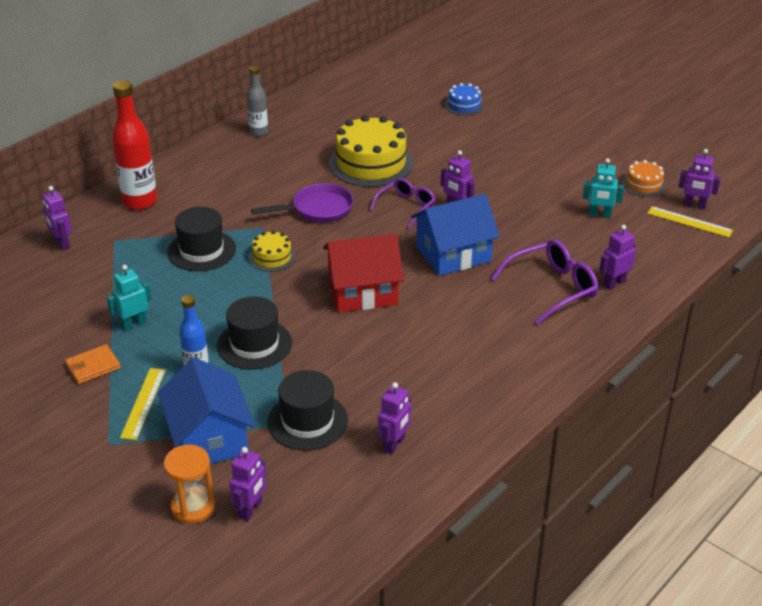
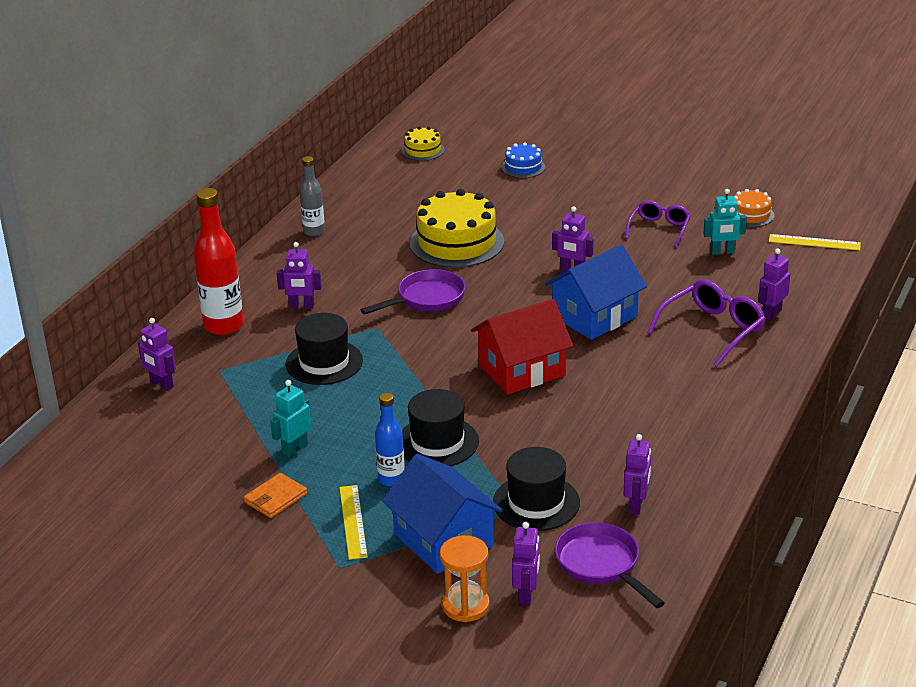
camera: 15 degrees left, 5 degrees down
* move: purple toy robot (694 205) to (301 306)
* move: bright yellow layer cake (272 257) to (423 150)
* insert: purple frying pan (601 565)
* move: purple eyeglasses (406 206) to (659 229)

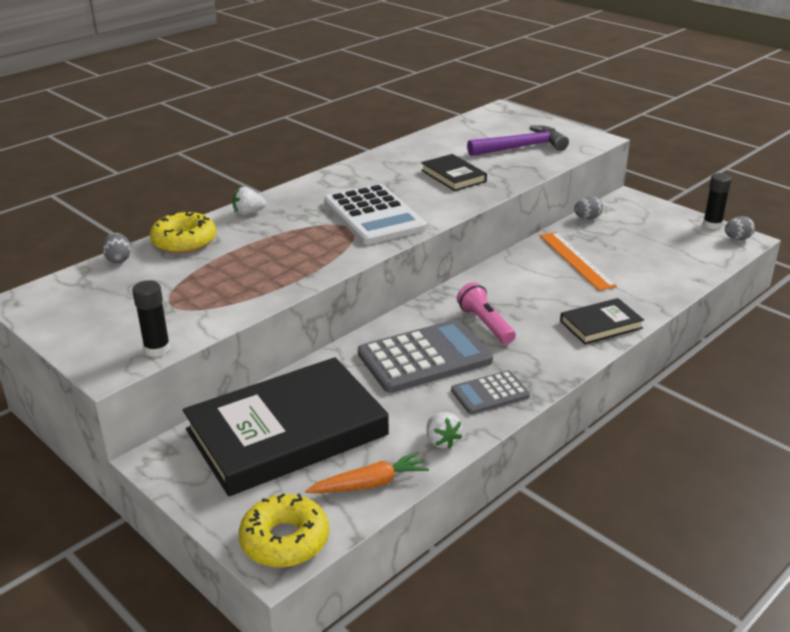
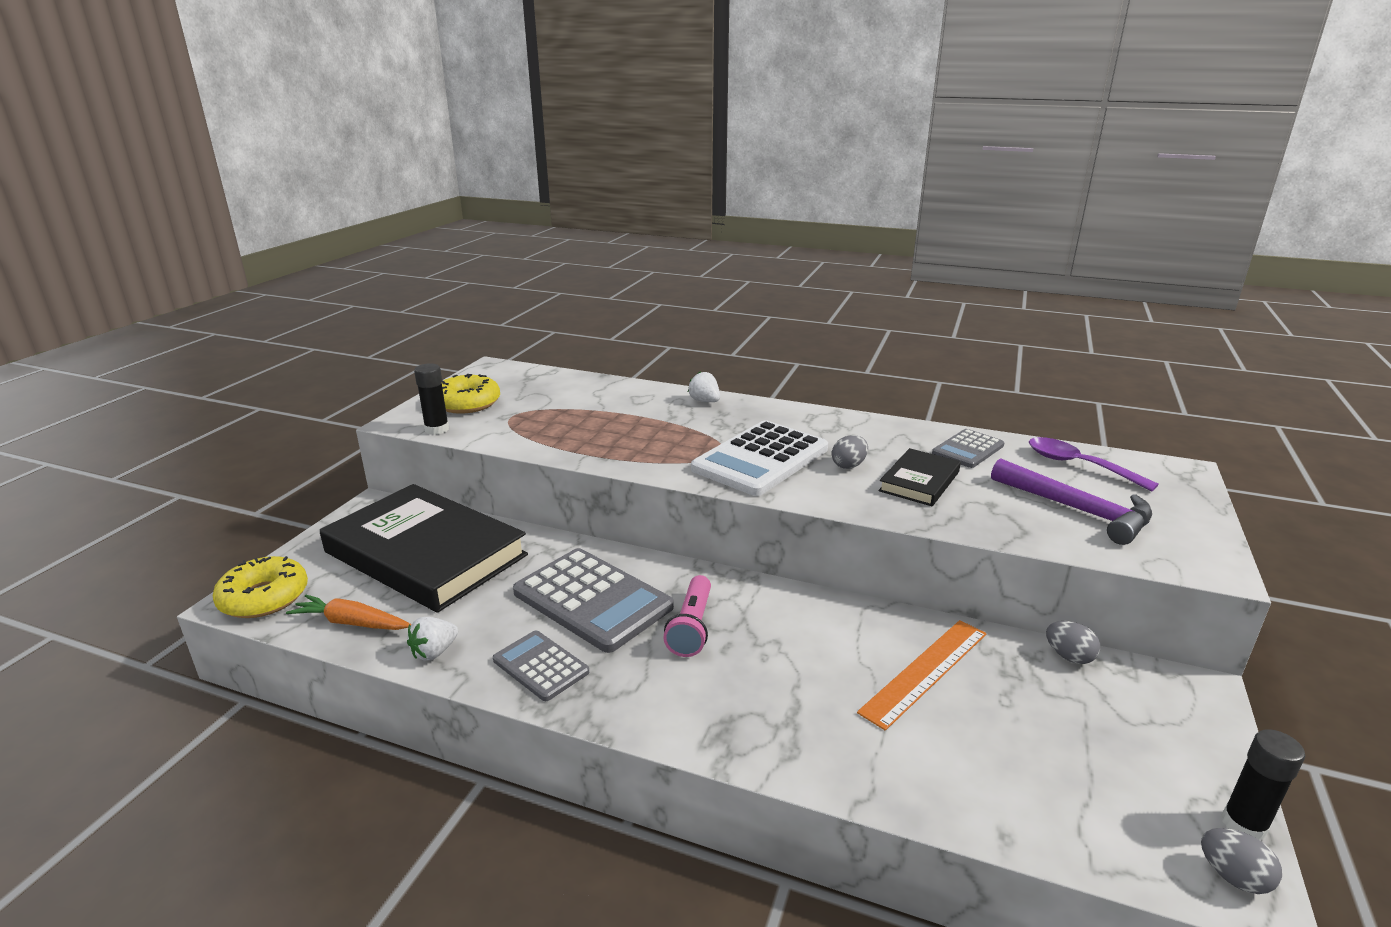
camera: 65 degrees right, 5 degrees down
* rotate: orange root vegetable (369 484) = (351 623) 150 degrees clockwise
* move: bright yellow doughnut (184 242) to (467 403)
* rotate: pink flashlight (485 324) = (691 627) 150 degrees clockwise
* move: grey toy egg (118 259) to (848 465)
* insert: grey adding machine (968 449)
* insert: purple teaspoon (1078 465)
* delete: ebony hardcover (601 325)

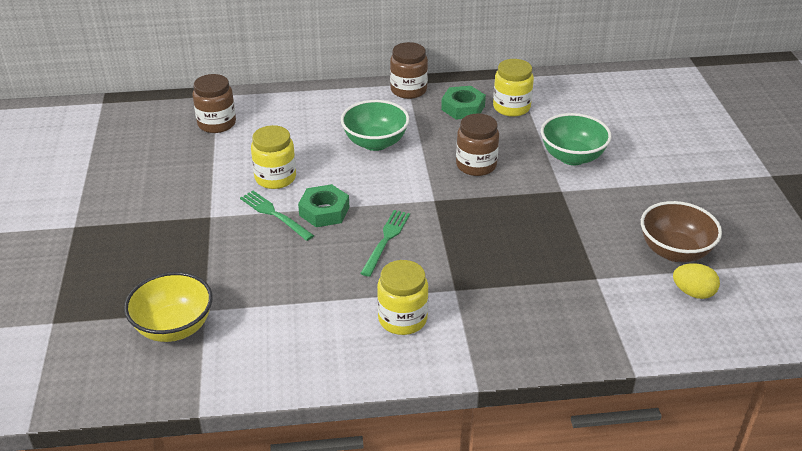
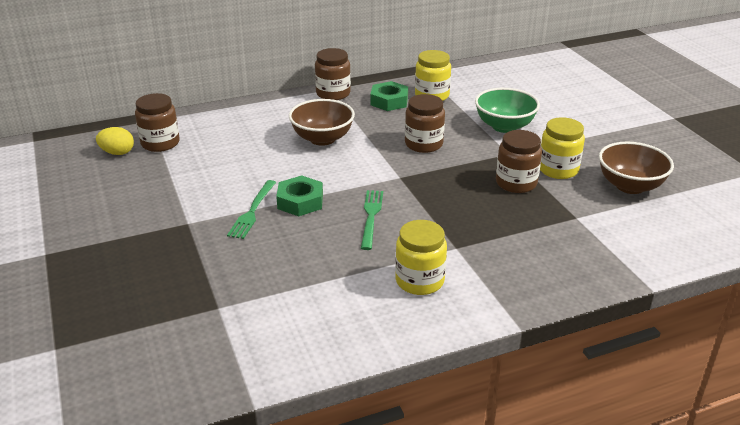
camera: 15 degrees left, 5 degrees down
* move: bright yellow toy egg (693 293) to (117 153)
* rotate: leaf-green table fork (274 214) = (252 211) 105 degrees counterclockwise
* recolor: leaf-green serving bowl (375 143) to dark brown serving bowl (322 139)
* insert: dark brown preserve jar (516 183)
* move: bright yellow preserve jar (275 178) to (558 169)
* delete: bright yellow serving bowl (174 327)

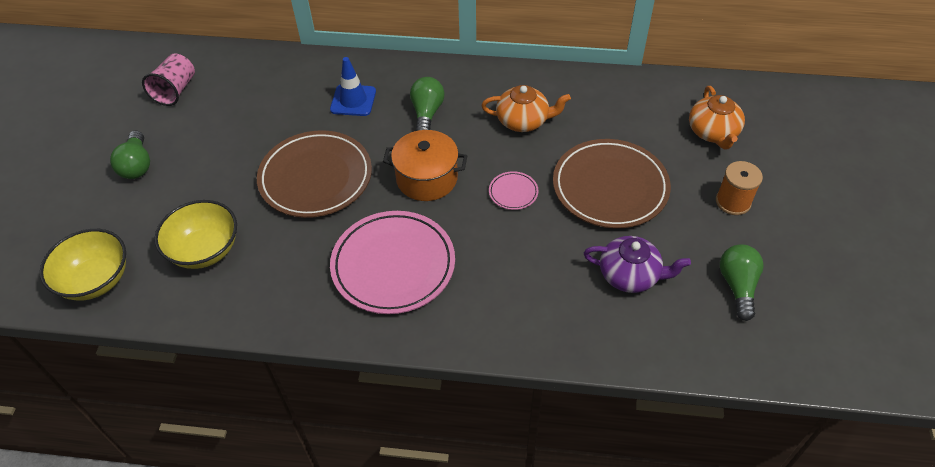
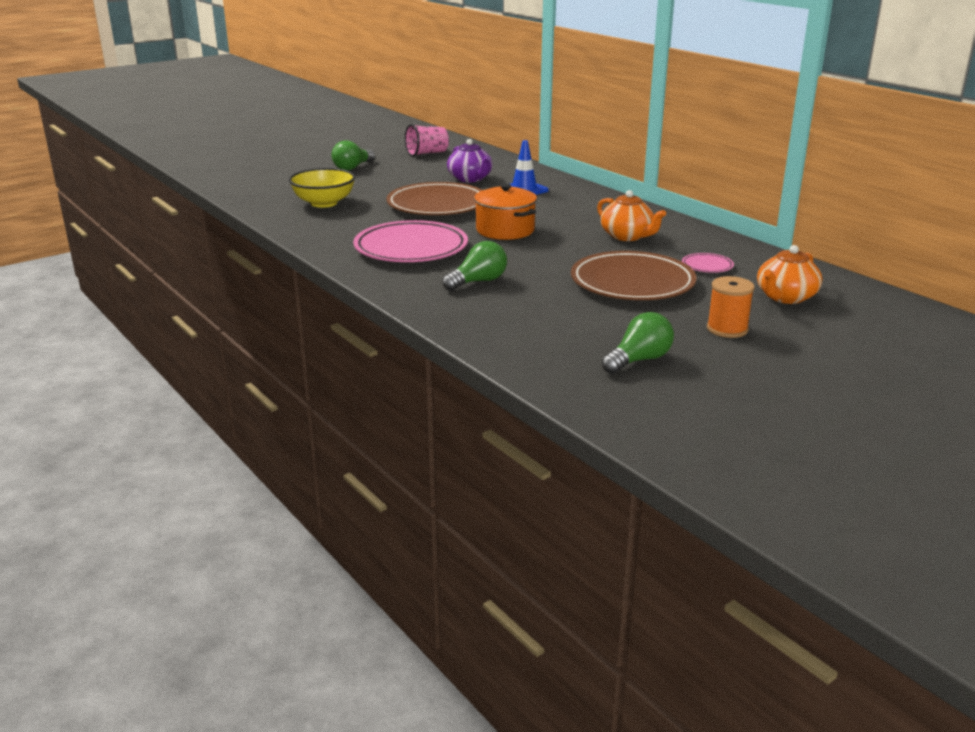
camera: 45 degrees right, 25 degrees down
* move: leaf-green light bulb (427 113) to (478 281)
* move: purple tea pot (630 275) to (470 179)
* move: pink flat dish (513 192) to (707 266)
* delete: bright yellow serving bowl (96 280)

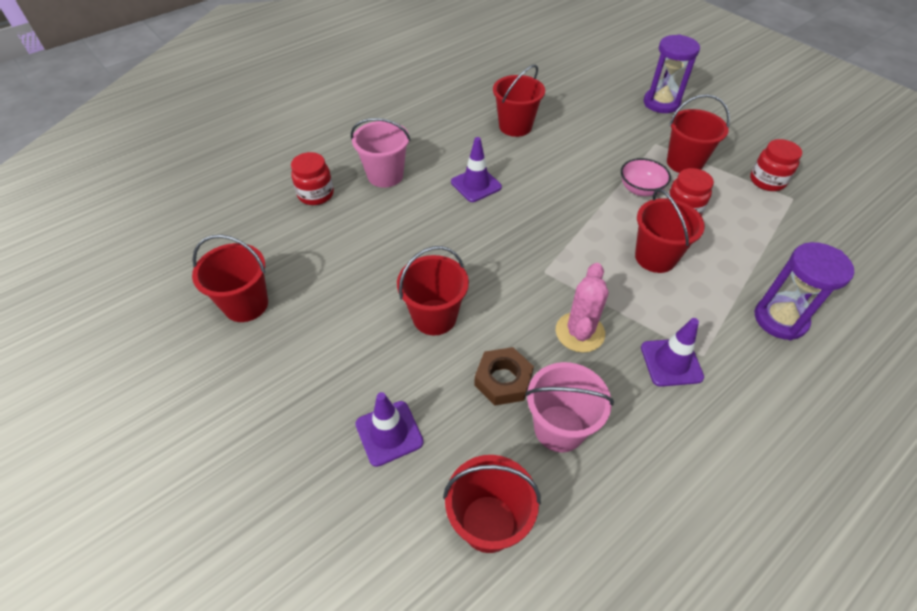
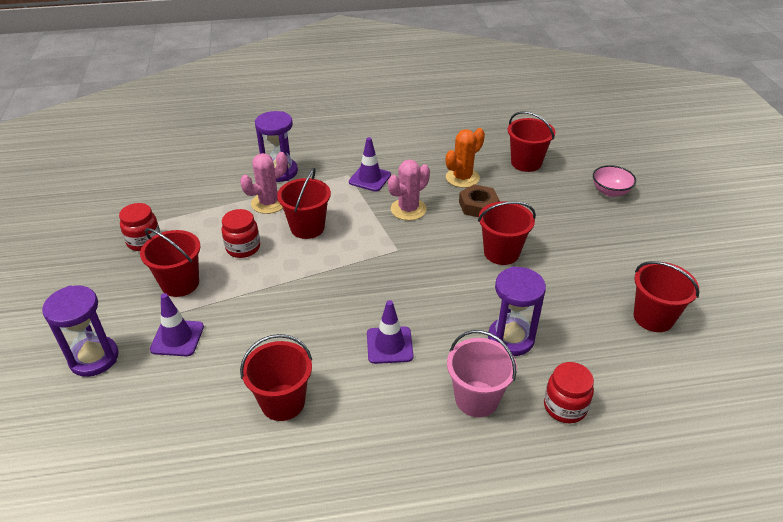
camera: 150 degrees left, 10 degrees down
* move: purple safety cone (389 433) to (177 338)
* insert: pink saguaro cactus (269 203)
* replace: pink pail (559 428) to orange saguaro cactus (462 178)
* insert: purple sand timer (511 339)
* move: pink serving bowl (640 189) to (610 191)

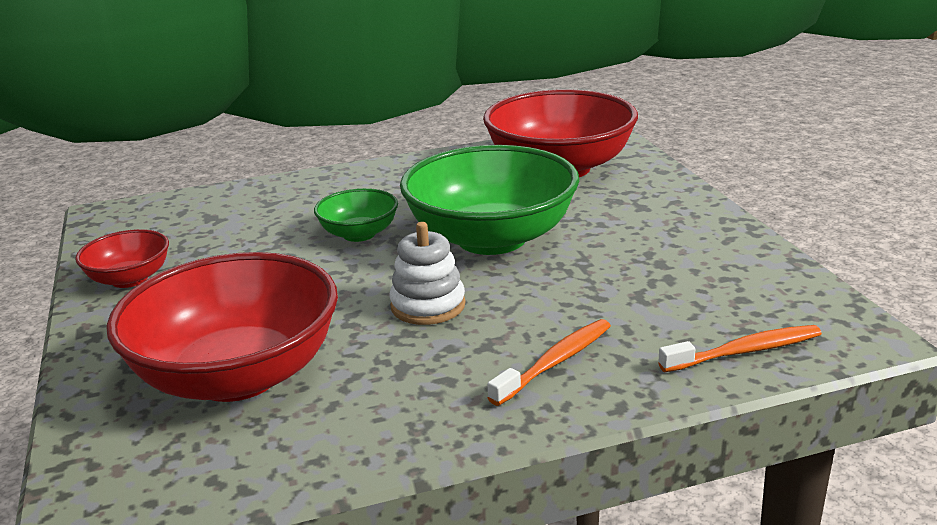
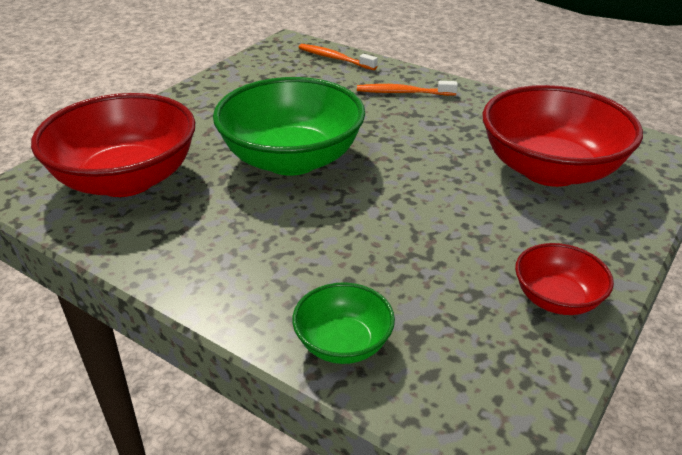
camera: 130 degrees left, 10 degrees up
* move: leaf-green serving bowl (359 234) to (343 343)
* delete: white stacking toy (428 306)

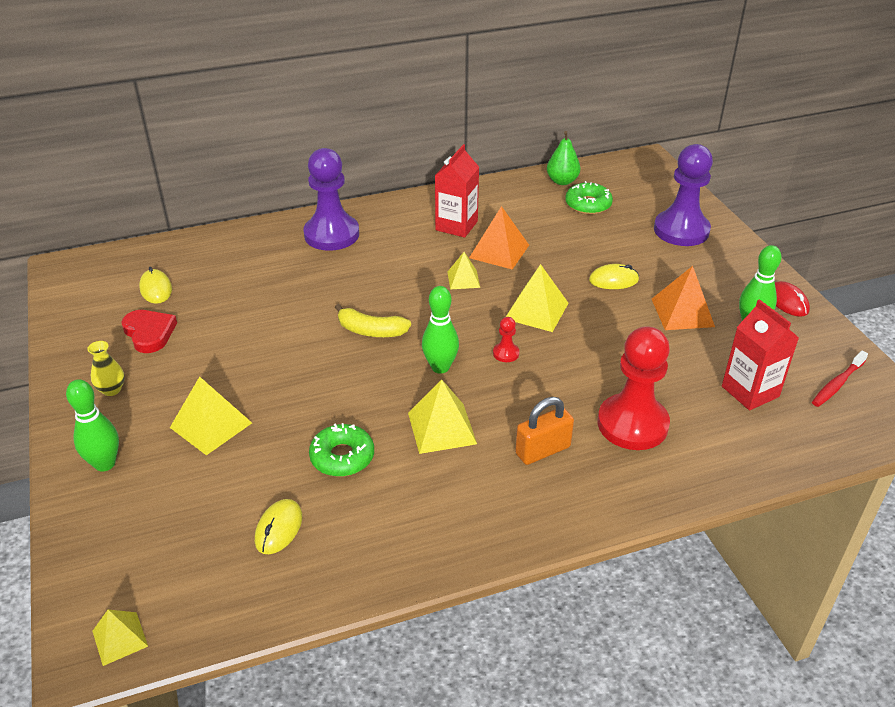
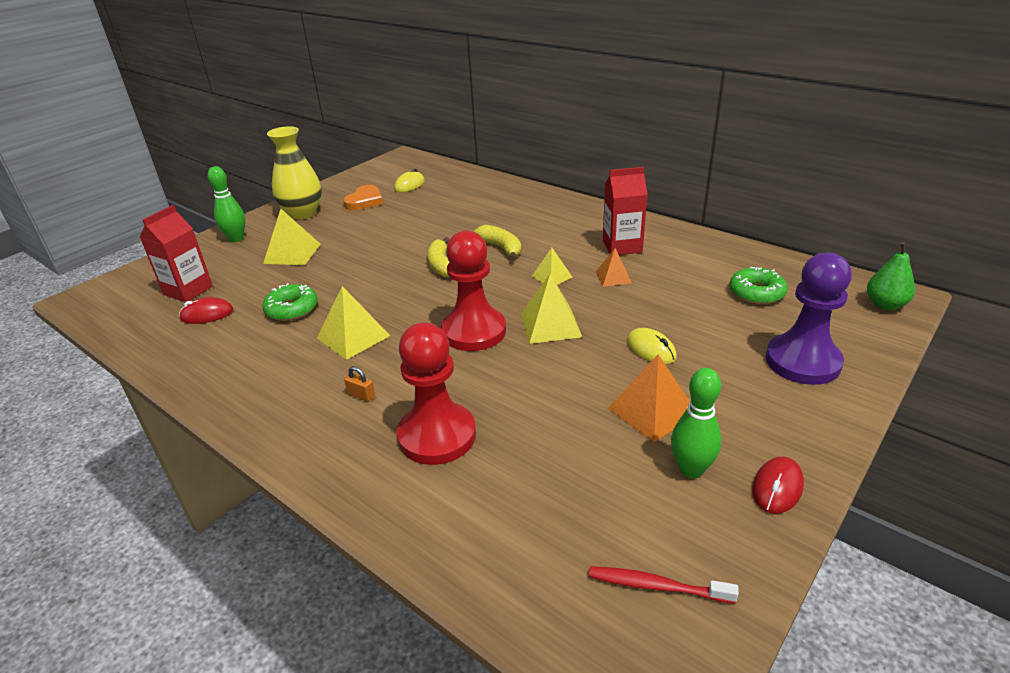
camera: 60 degrees right, 5 degrees down
* move: crimson carton (750 391) to (188 290)
* recolor: bright yellow computer mouse (279 529) to crimson computer mouse (207 314)
* resize: bright yellow vase (111 390) = (302 213) x2.12
* recolor: crimson heart (149 333) to orange heart (364 201)
* resize: orange lock (542 450) = (361 395) x0.52
* resize: crimson pawn (506 353) = (474 331) x2.45
* insert: bright yellow toy banana (501 248)
* resize: orange pyramid (499 251) = (613 277) x0.62
* move: leaf-green toy pear (562 181) to (885 305)
* delete: bright yellow pyramid (120 638)
* delete: purple pawn (331 234)
* delete: leaf-green tenpin (440 367)

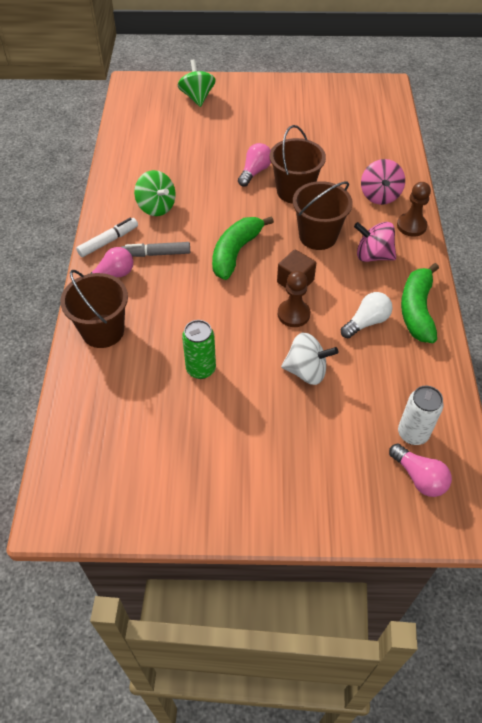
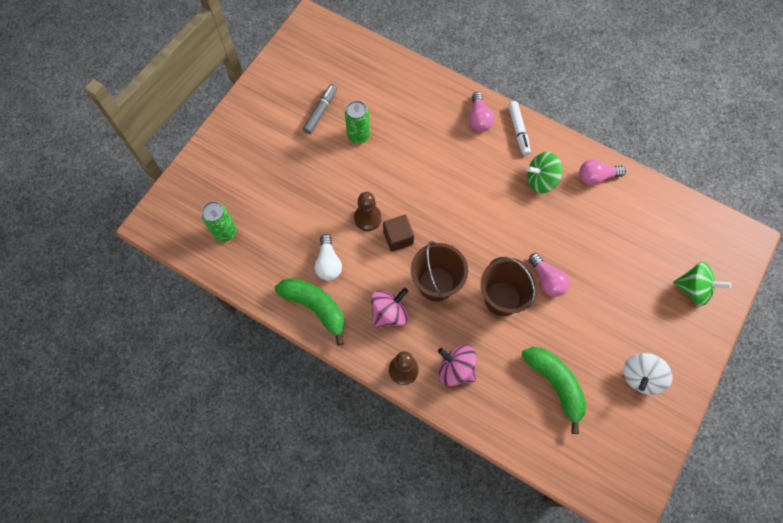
camera: 120 degrees right, 15 degrees up
* recolor: white tin (413 433) to leaf-green tin (225 232)
* move: grey marker pen (156 254) to (321 112)
* move: leaf-green toy banana (236 252) to (555 384)
* move: pink light bulb (419 477) to (596 177)
* move: white spinning top (306 371) to (640 377)
* delete: dark brown pail (103 331)

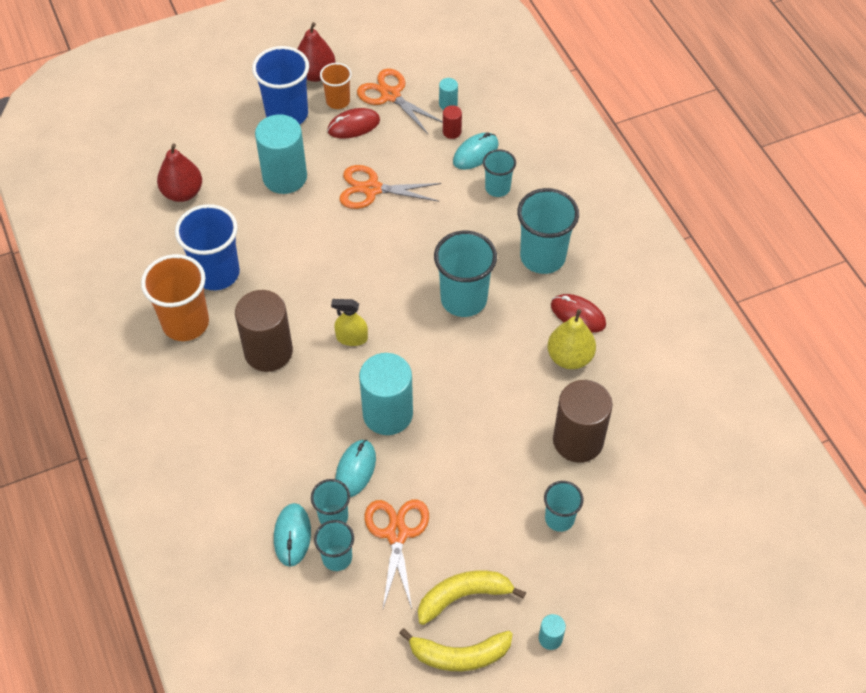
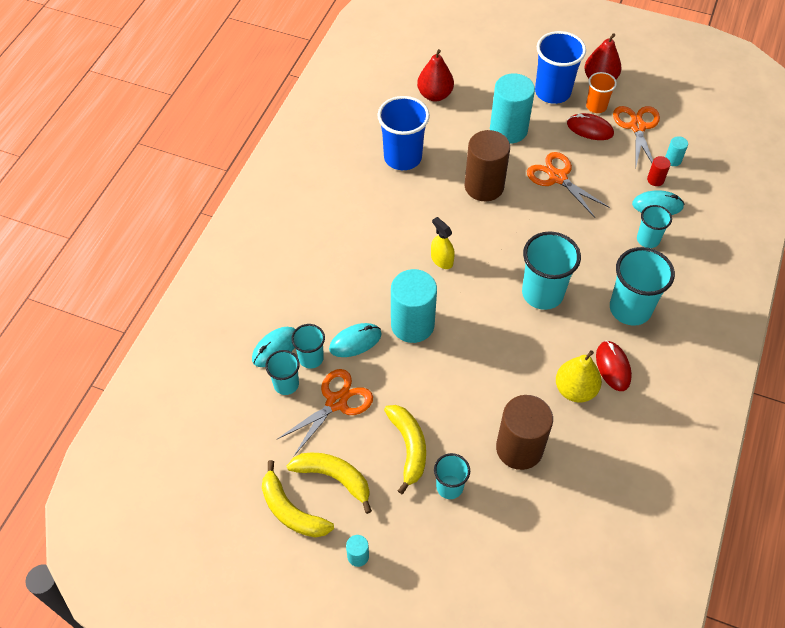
camera: 45 degrees right, 0 degrees up
* insert: bright yellow toy banana (408 447)
* move: dark brown cylinder shape (268 351) to (484 186)
* delete: orange tumbler (185 323)

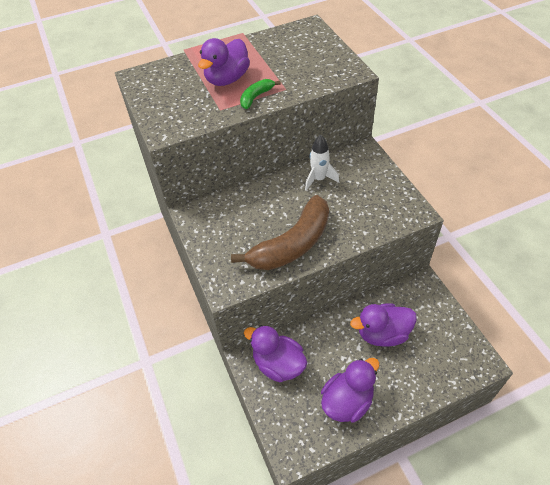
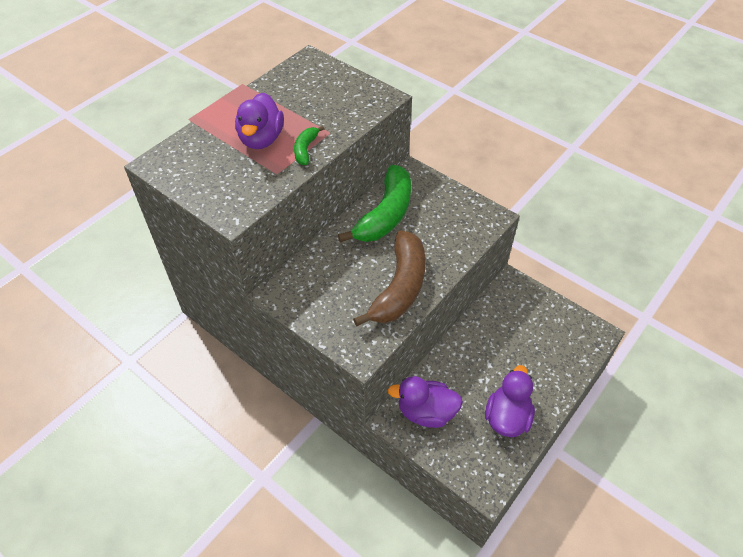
camera: 30 degrees left, 0 degrees up
* replace: white spaceship (319 179) to leaf-green toy banana (385 214)
* delete: purple duck (382 334)

